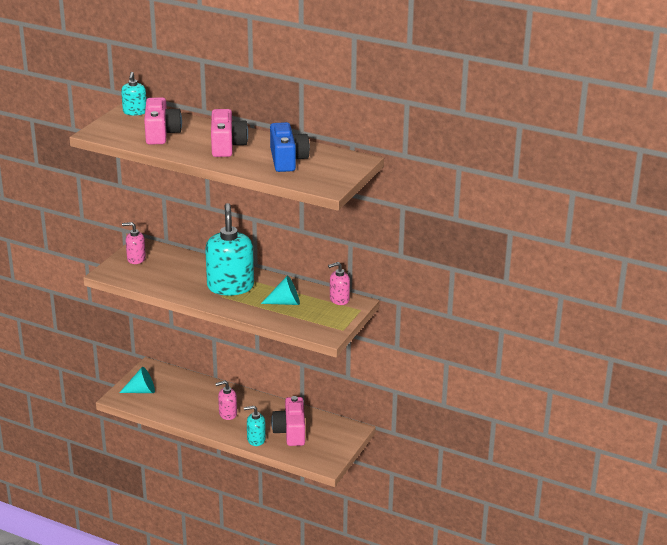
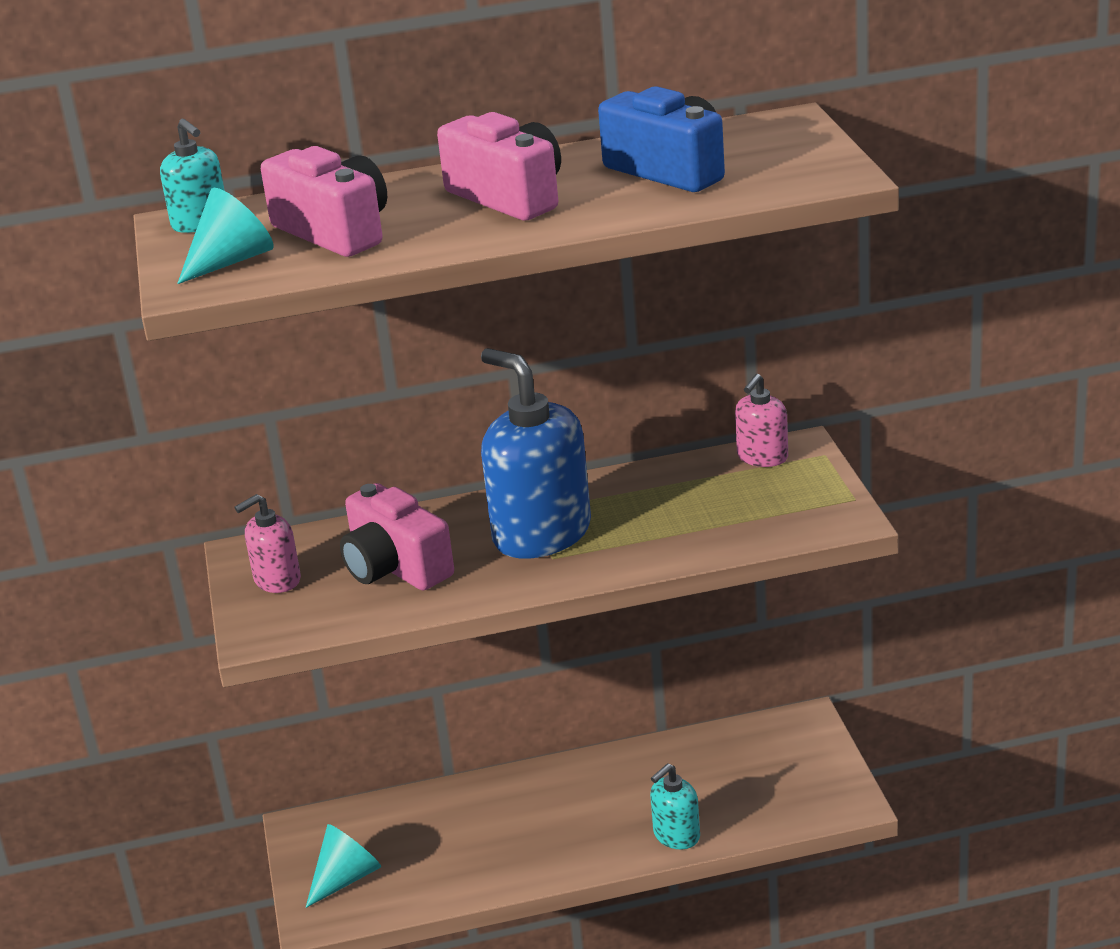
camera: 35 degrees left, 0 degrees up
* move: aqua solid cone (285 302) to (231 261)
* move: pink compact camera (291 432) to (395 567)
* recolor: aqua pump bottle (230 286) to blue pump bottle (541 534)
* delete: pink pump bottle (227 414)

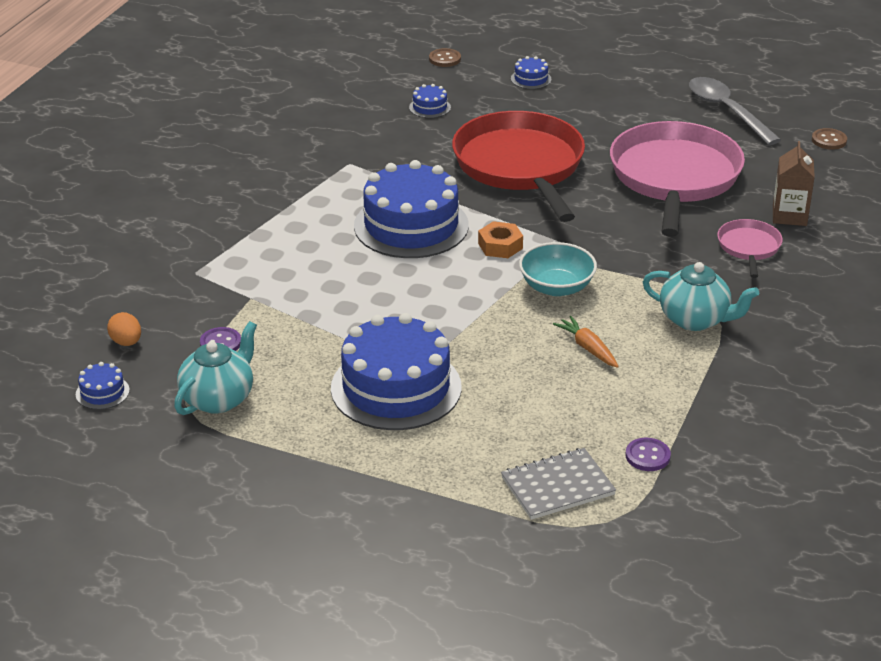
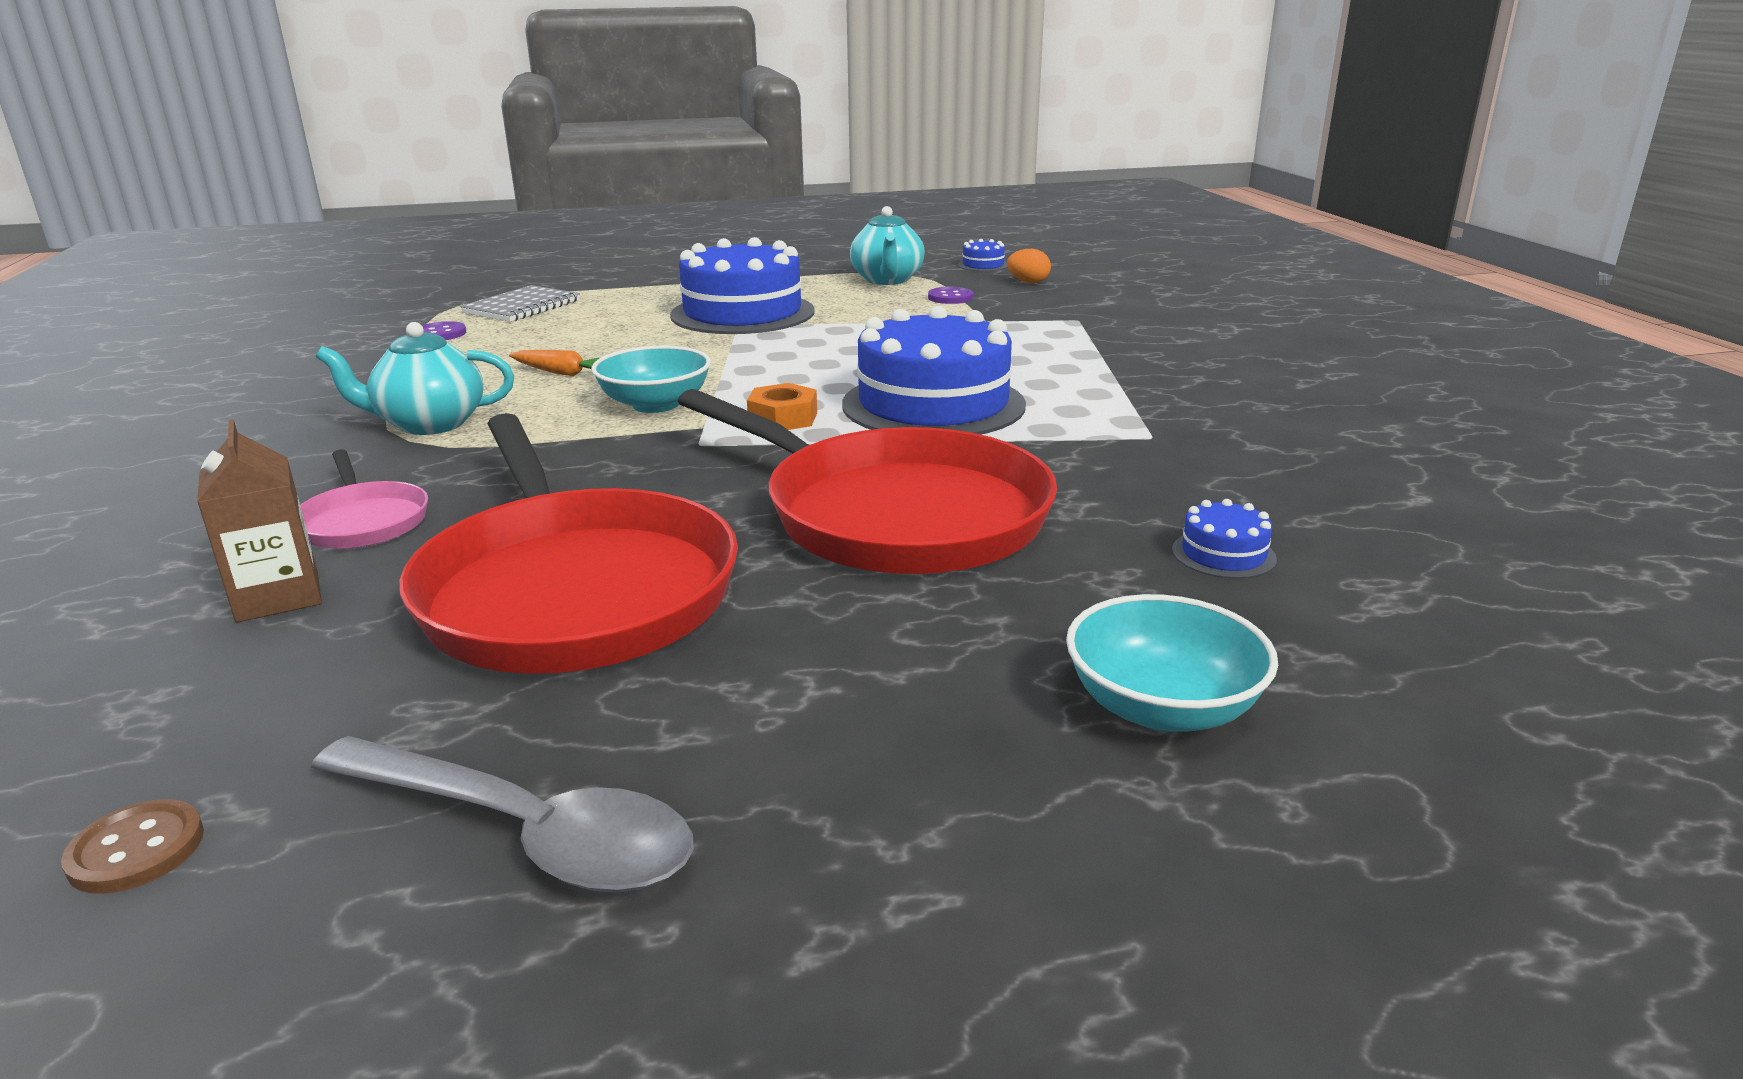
camera: 145 degrees right, 10 degrees down
* recolor: pink frying pan (674 178) to crimson frying pan (574 590)
* replace: blue layer cake (531 79) to aqua serving bowl (1162 708)
* delete: dark brown shirt button (444 59)

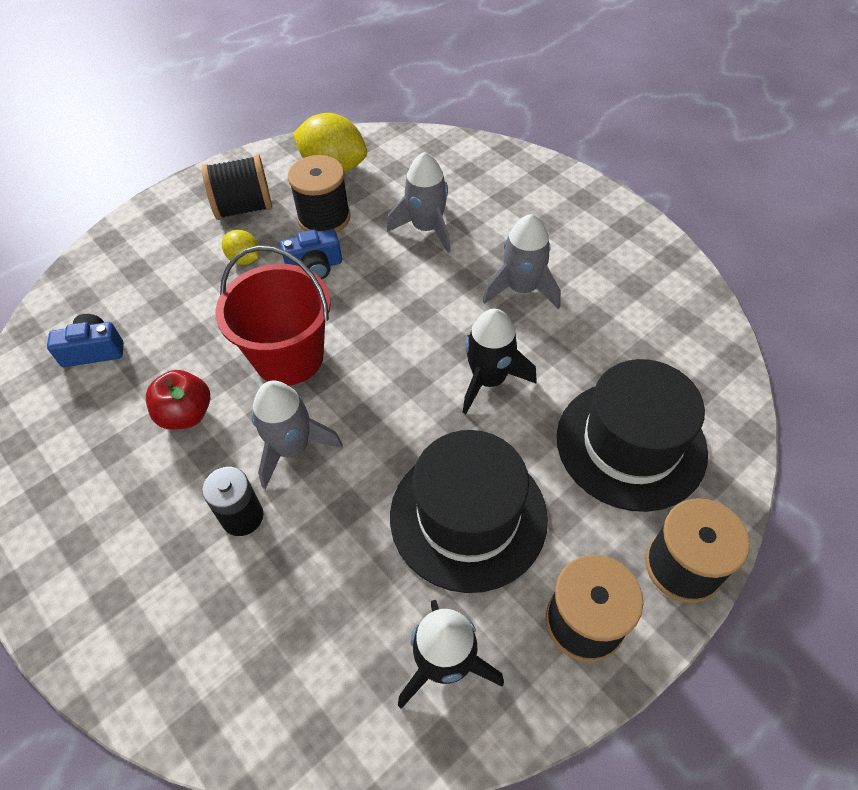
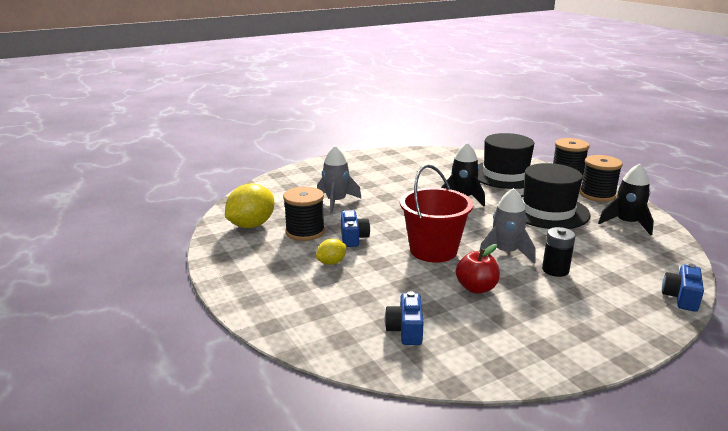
camera: 80 degrees left, 30 degrees down
* insert: blue compact camera (681 297)
* delete: ebony reel of thread (244 208)
* delete: grey spaceship (522 289)

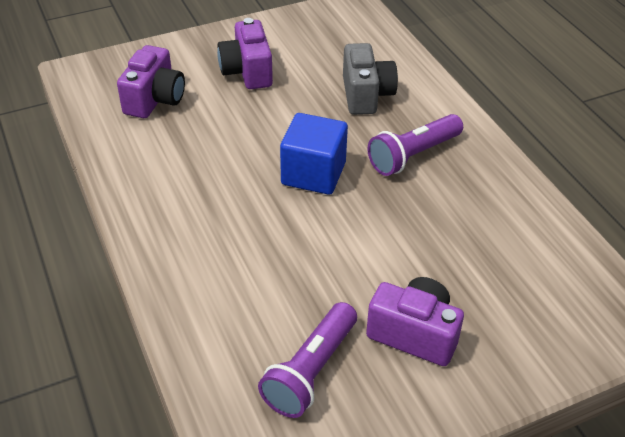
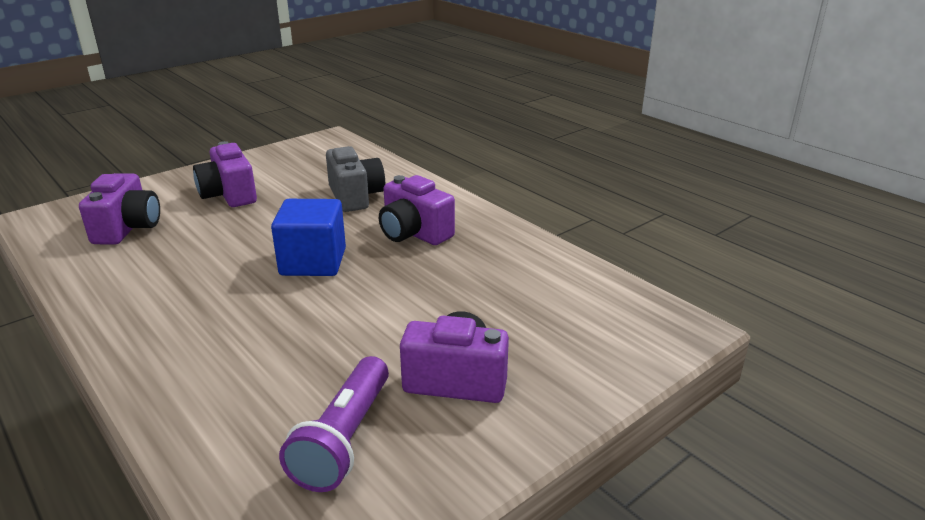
camera: 15 degrees left, 15 degrees down
* replace: purple flashlight (413 155) to purple compact camera (414 233)

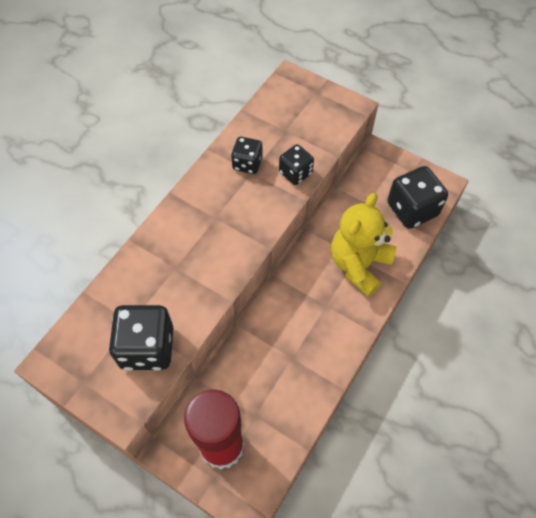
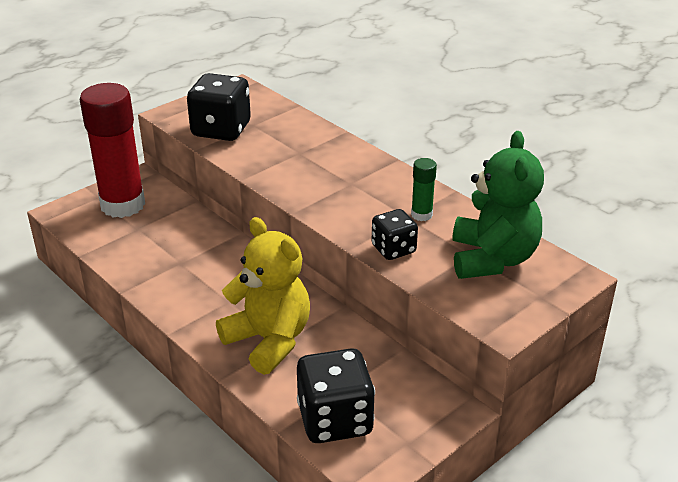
camera: 105 degrees right, 25 degrees down
* replace: ebony dice (247 164) to leaf-green glue stick (421 215)
* insert: leaf-green stuffed bear (492 259)

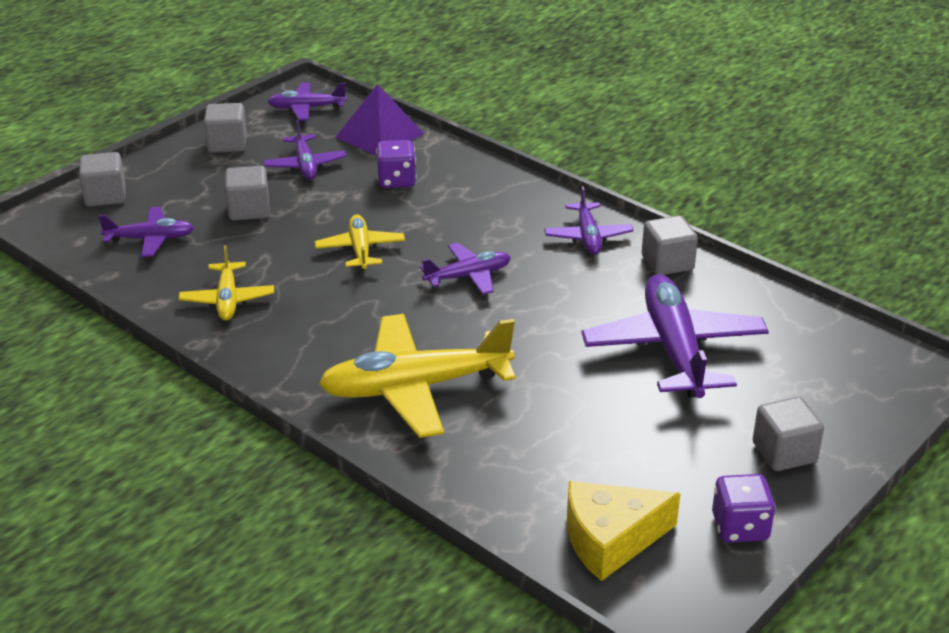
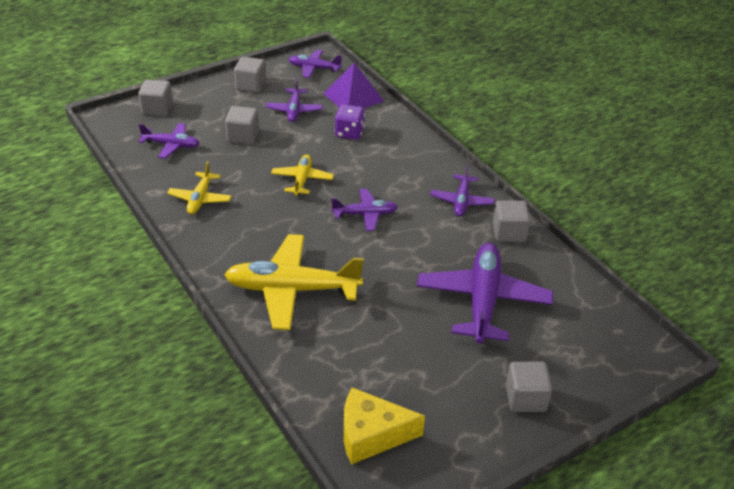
camera: 15 degrees right, 5 degrees up
* delete: purple dice (740 527)

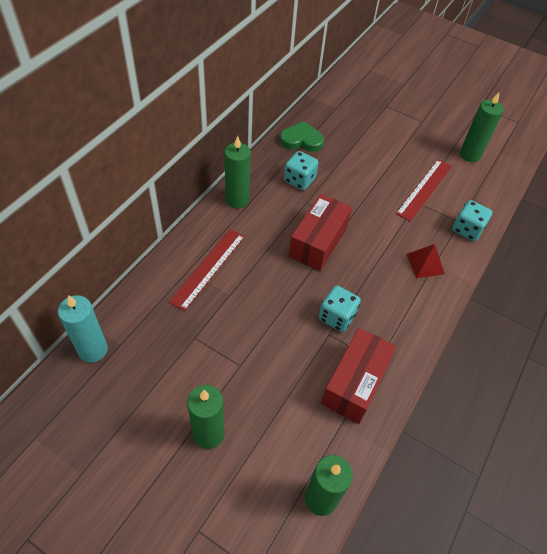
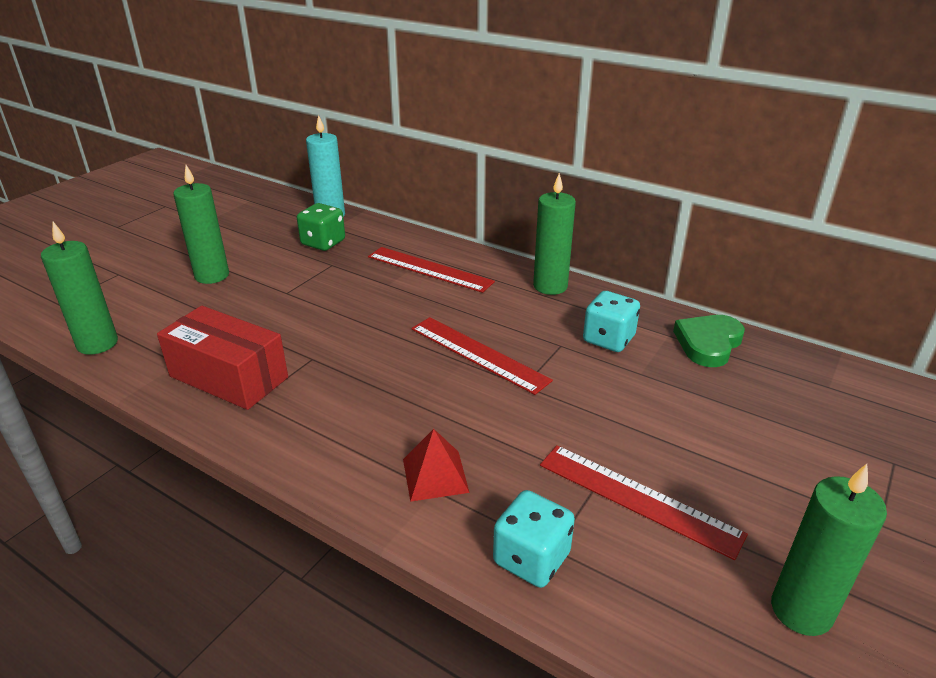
camera: 95 degrees right, 20 degrees down
* insert: leaf-green dice (323 243)
* replace: crimson package (318 242) to crimson measuring stick (478 354)
* rotate: leaf-green heart (301 140) = (708 343) 150 degrees counterclockwise
* delete: aqua dice (337 317)

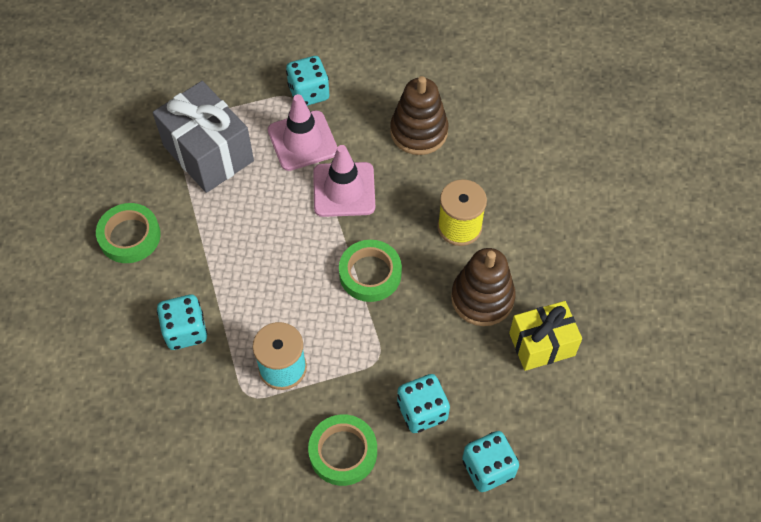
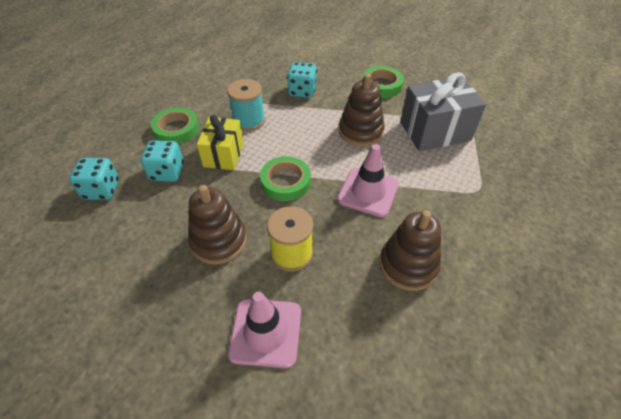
camera: 115 degrees right, 10 degrees down
* move: bright yellow wrapped gift (542 344) to (224 155)
* move: pink safety cone (302 141) to (266 332)
* insert: dark brown stacking toy (360 131)
* delete: aqua dice (309 93)

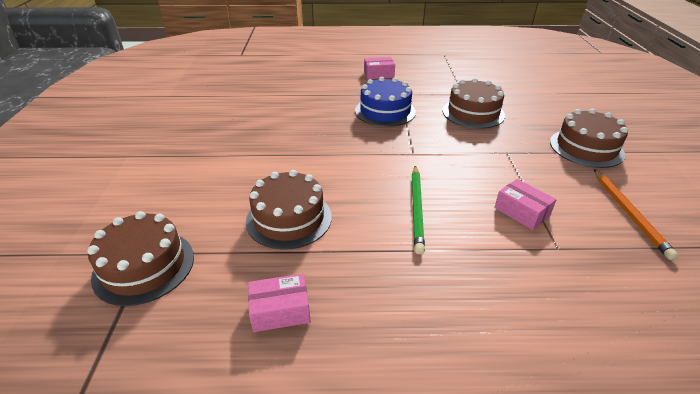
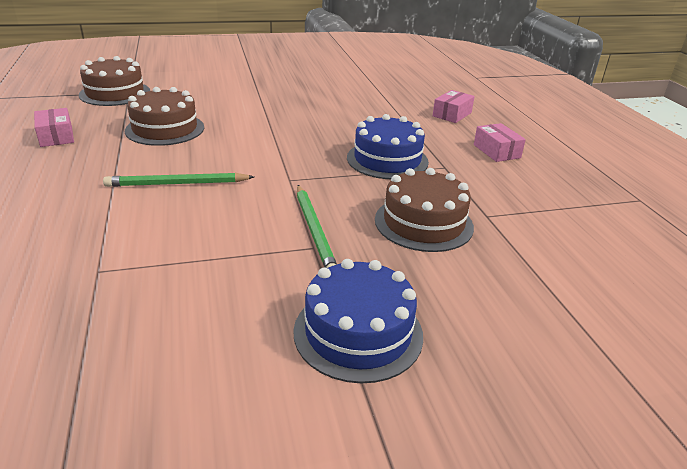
camera: 75 degrees right, 5 degrees down
* recolor: dark brown layer cake (586 148) to blue layer cake (358 332)
* insert: leaf-green pencil (315 231)
* move: pink package (521 212) to (452 114)
* delete: orange pencil (629 213)

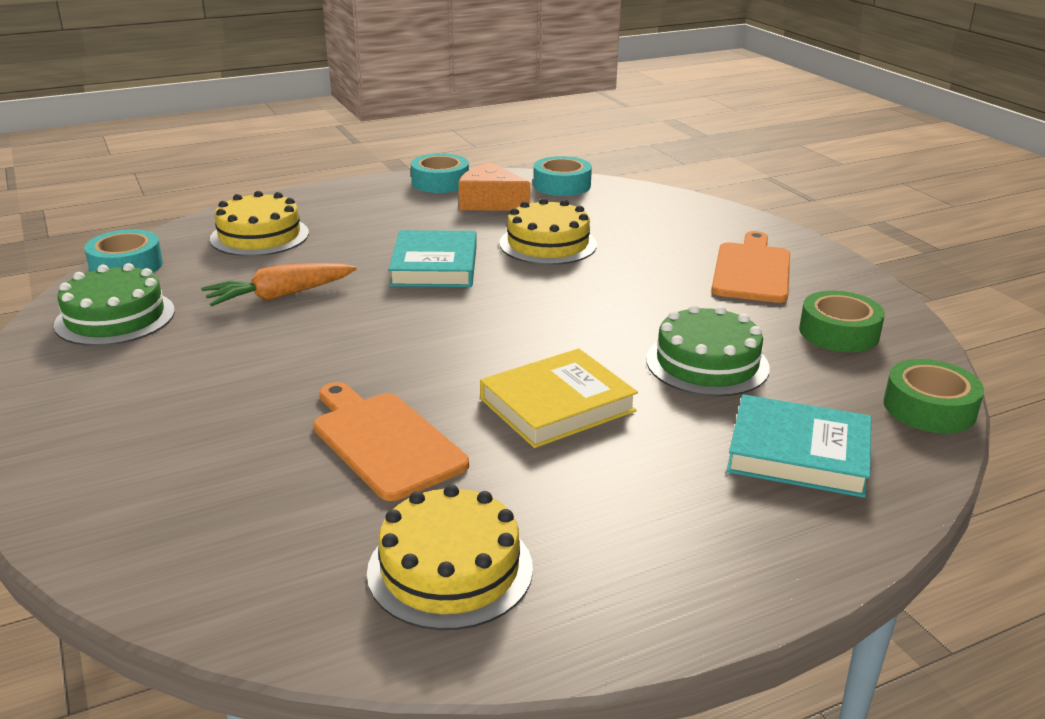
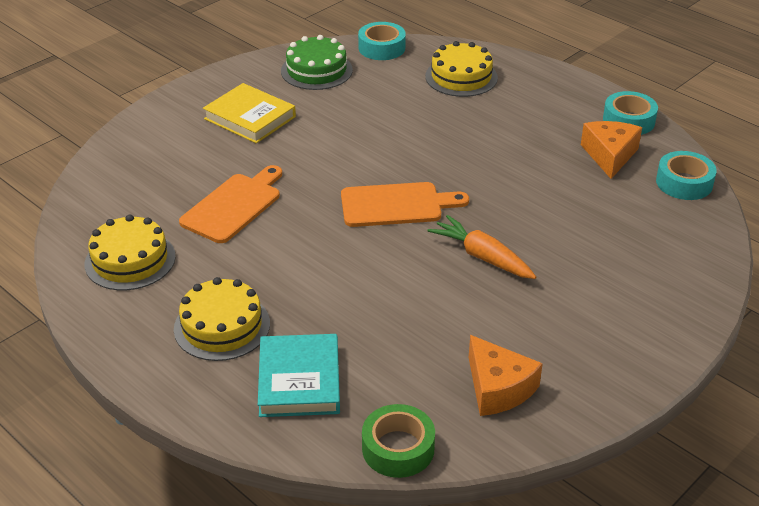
camera: 70 degrees right, 10 degrees up
* move: bright yellow layer cake (548 244) to (222 326)
* move: bright yellow hardcover (557 405) to (250 118)
* move: orange chopping board (752 270) to (396 205)
* move: orange root vegetable (280 295) to (482 257)
* replace: leaf-green roll of tape (839 332) to orange cheese wedge (498 388)
* delete: aqua hardcover (434 266)
* delete: leaf-green layer cake (707 363)

